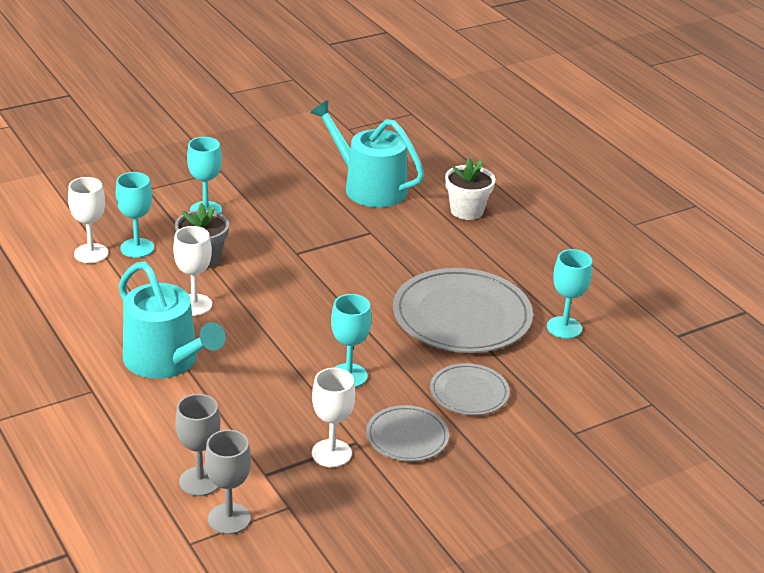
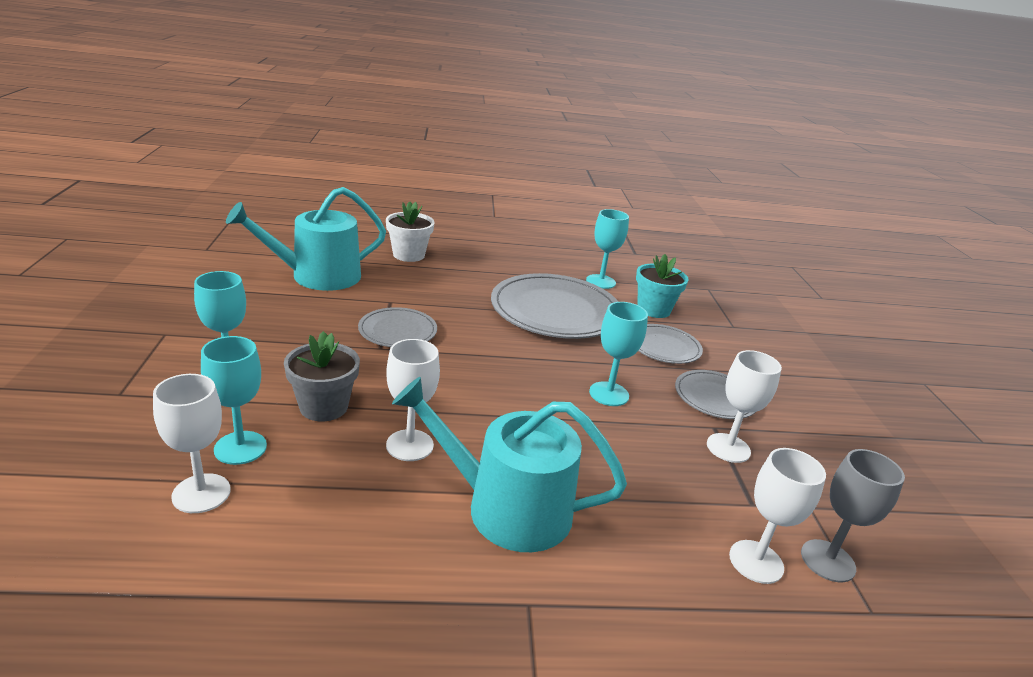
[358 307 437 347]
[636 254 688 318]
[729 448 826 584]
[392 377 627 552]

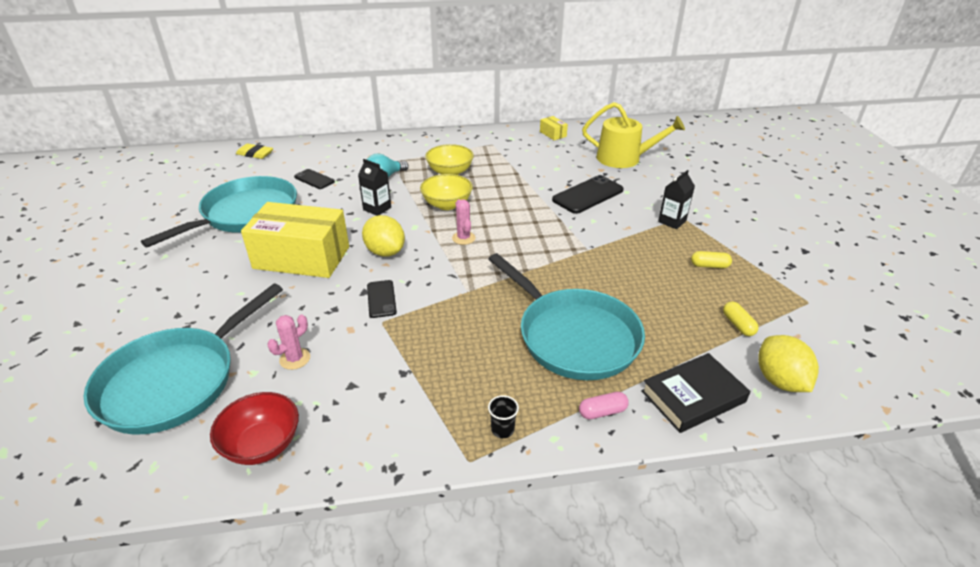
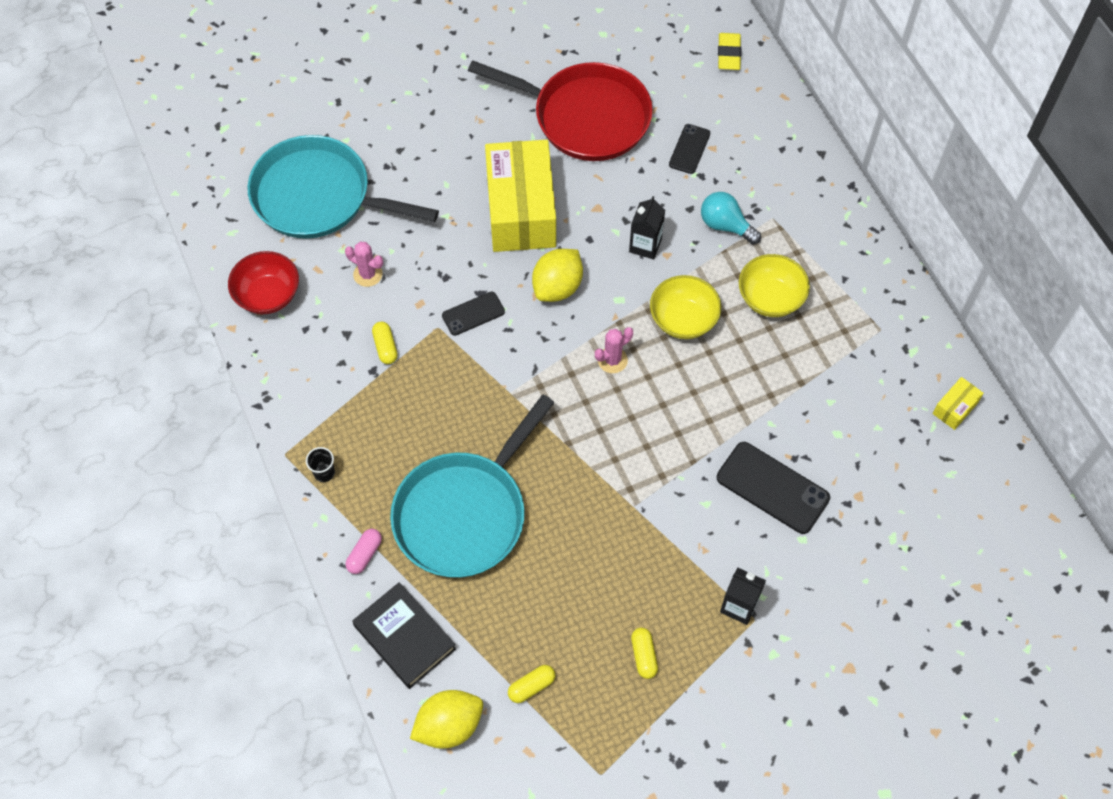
[582 102 685 168] (first image)
[372 322 398 364]
[468 60 653 161]
[346 529 382 574]

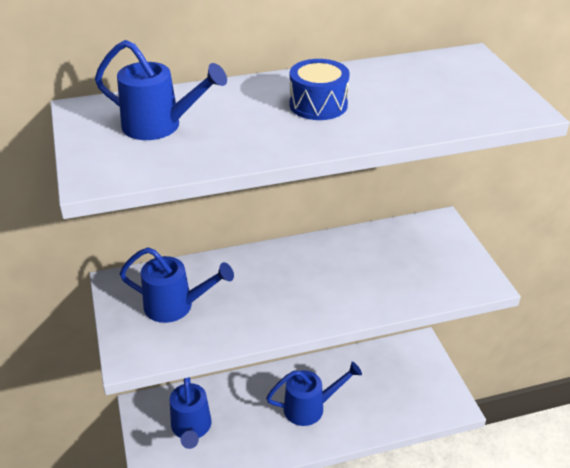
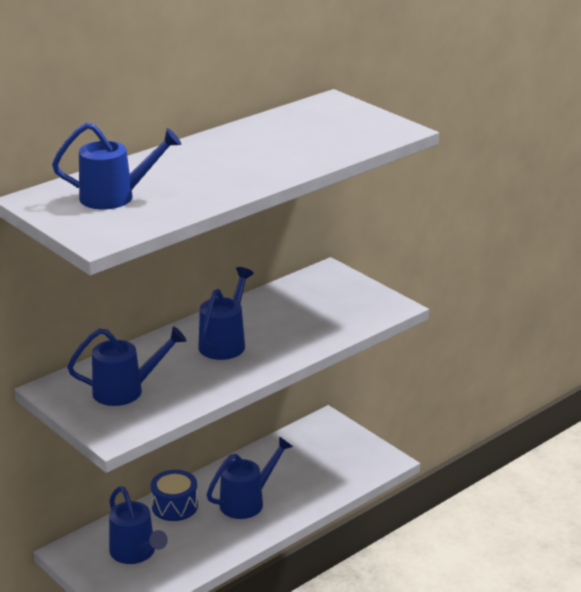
[198 267 254 360]
[151 470 198 521]

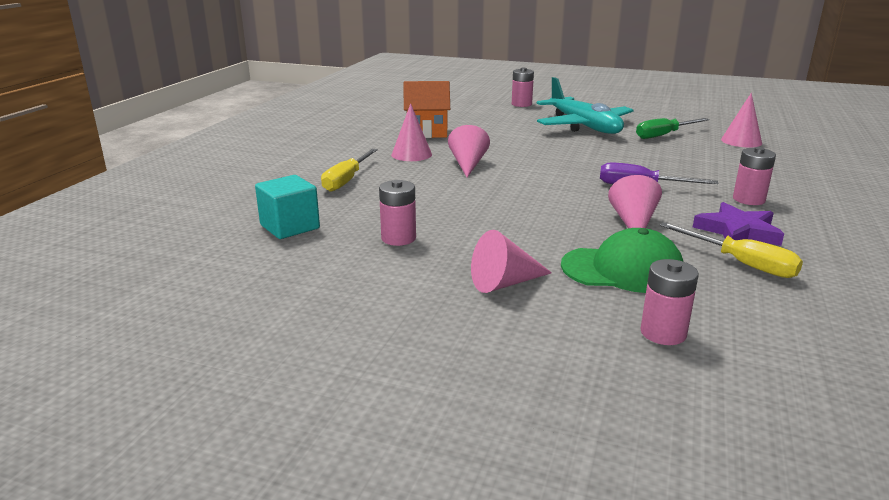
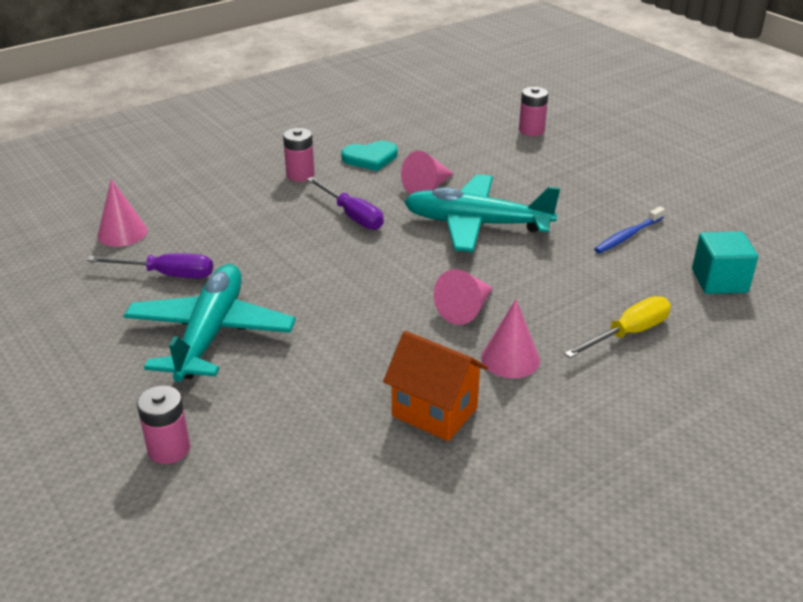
[471 230 552 293] (first image)
[561 228 684 293] (first image)
[659 222 803 278] (first image)
[404 174 560 252]
[594 206 665 253]
[341 141 398 171]
[87 253 213 278]

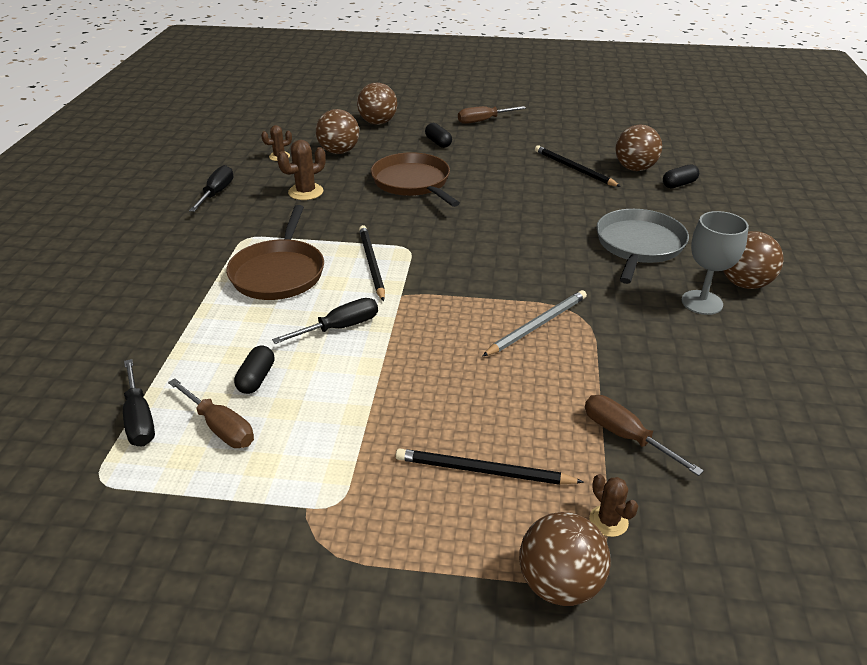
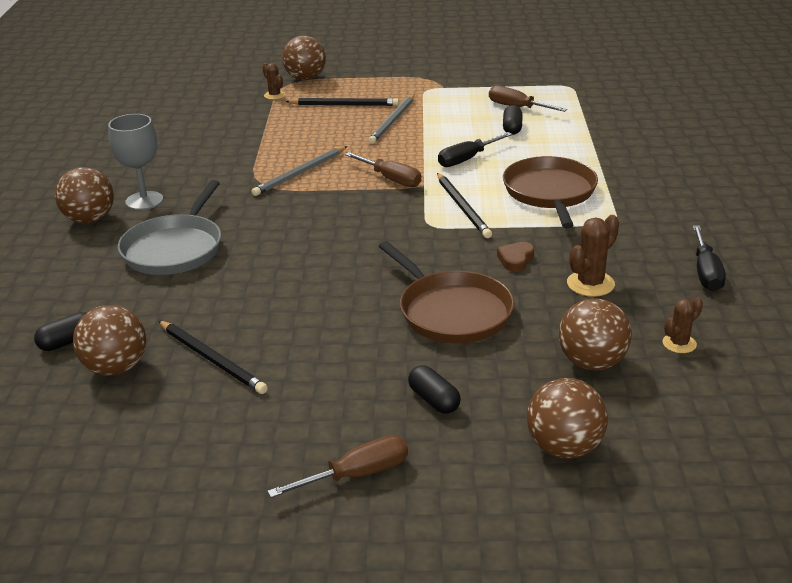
[123 359 155 447] (first image)
[368 94 415 144]
[497 242 534 272]
[345 152 421 187]

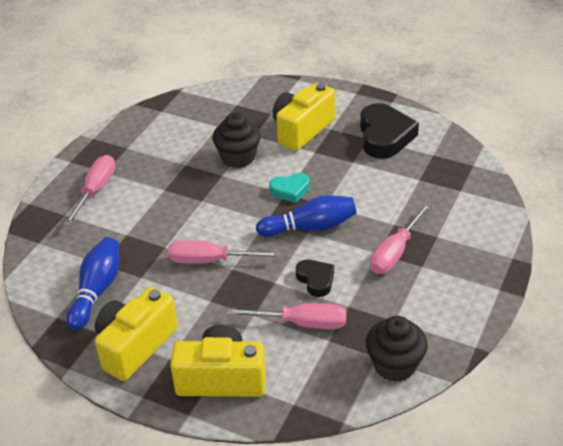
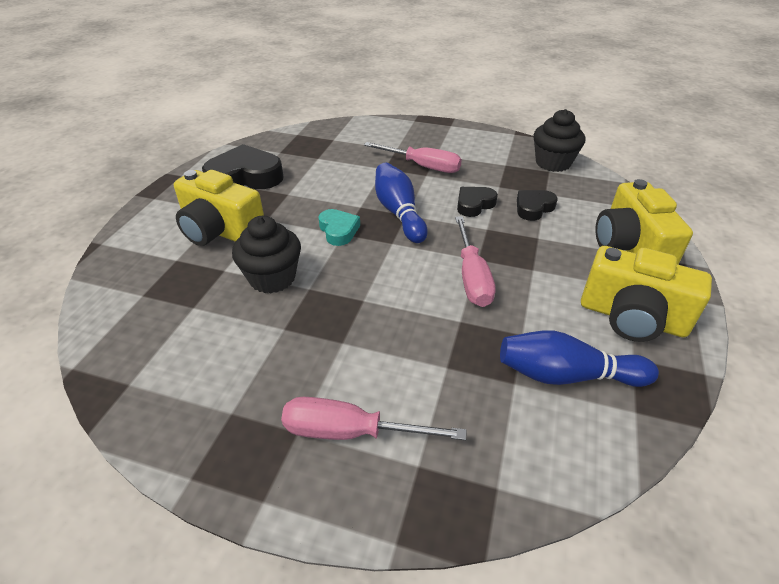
[517 190 558 221]

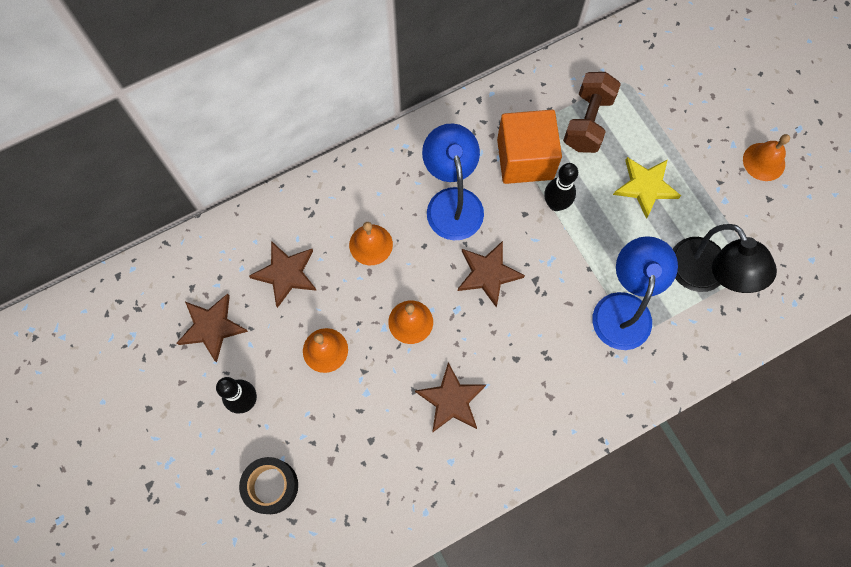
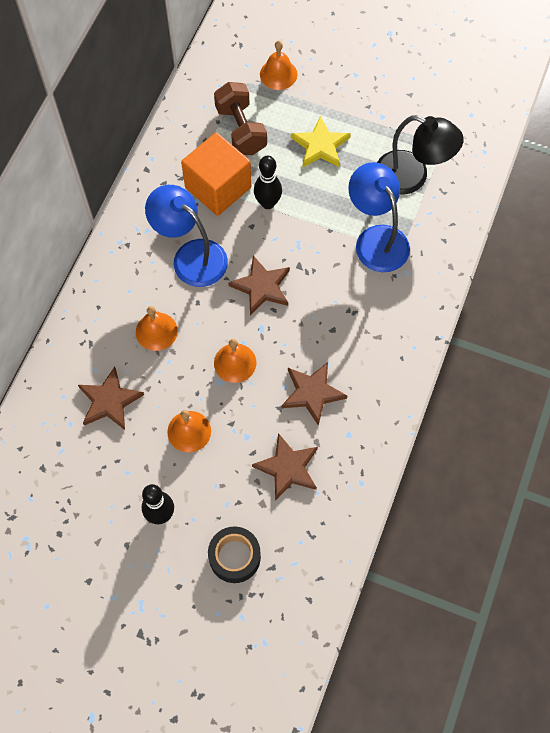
[252 433 318 501]
[260 41 297 90]

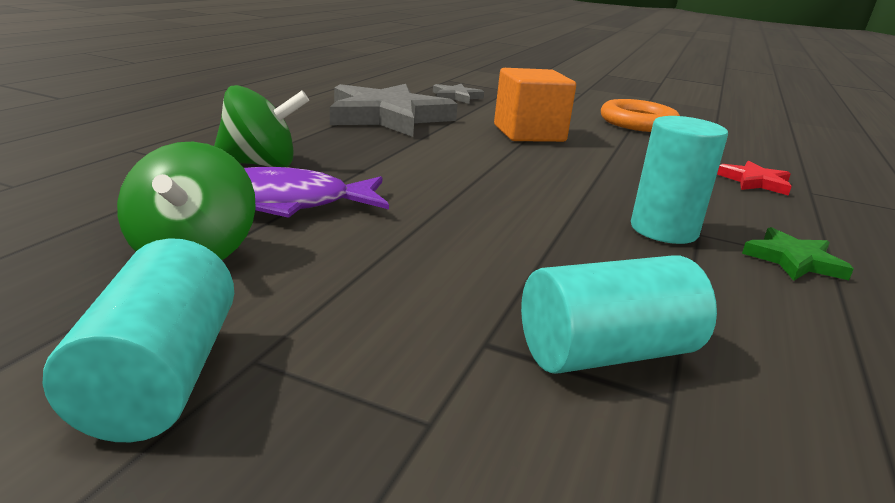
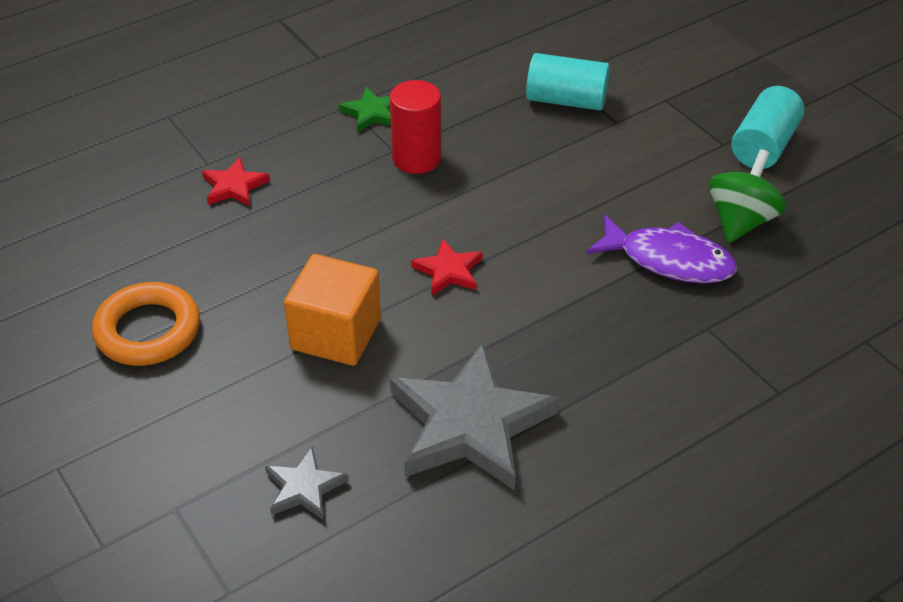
[214 85 309 167] (first image)
[411 239 483 295]
[390 80 441 174]

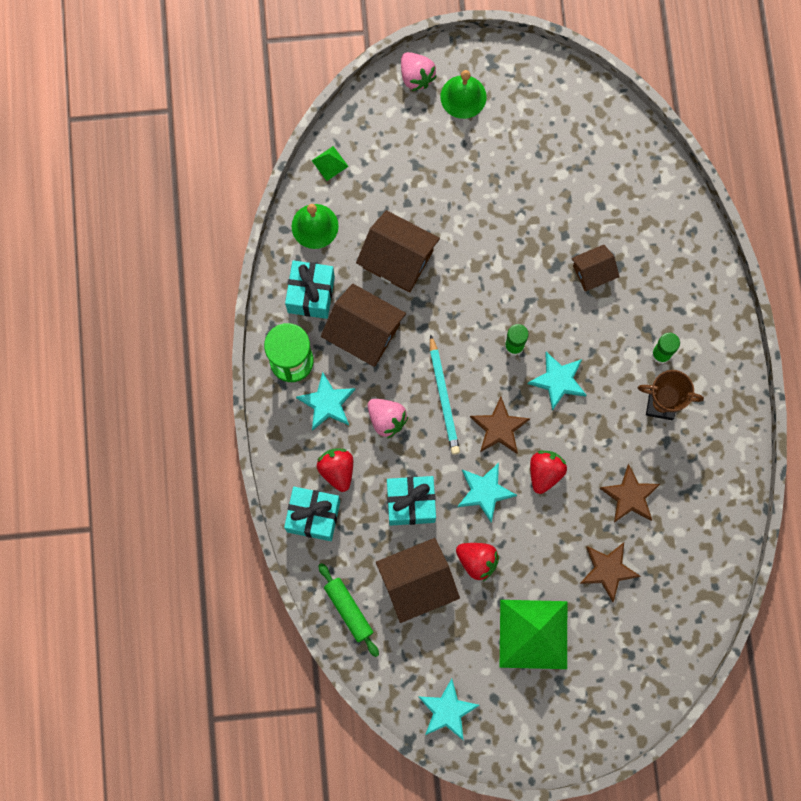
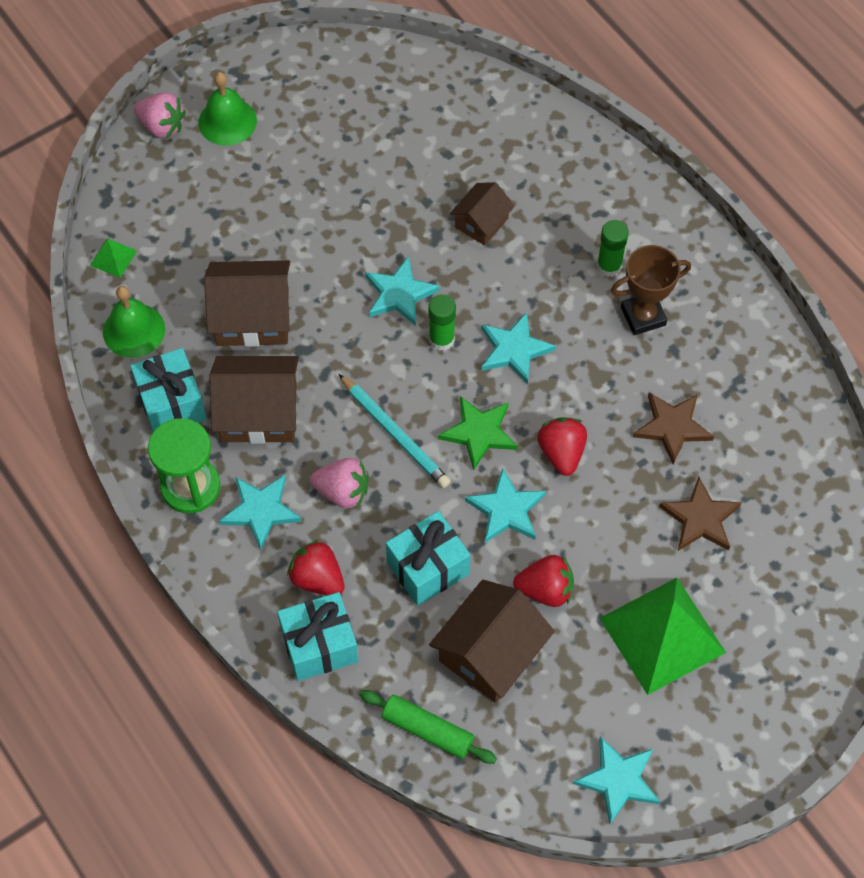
[365 256 440 326]
[438 396 518 470]

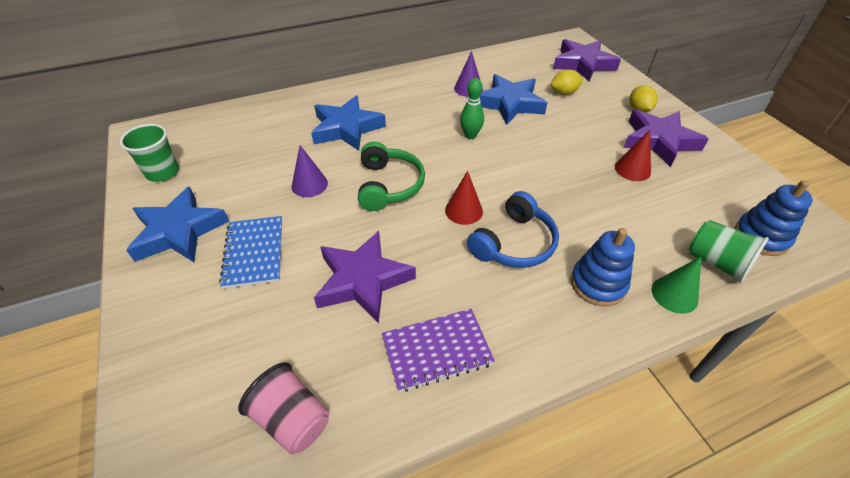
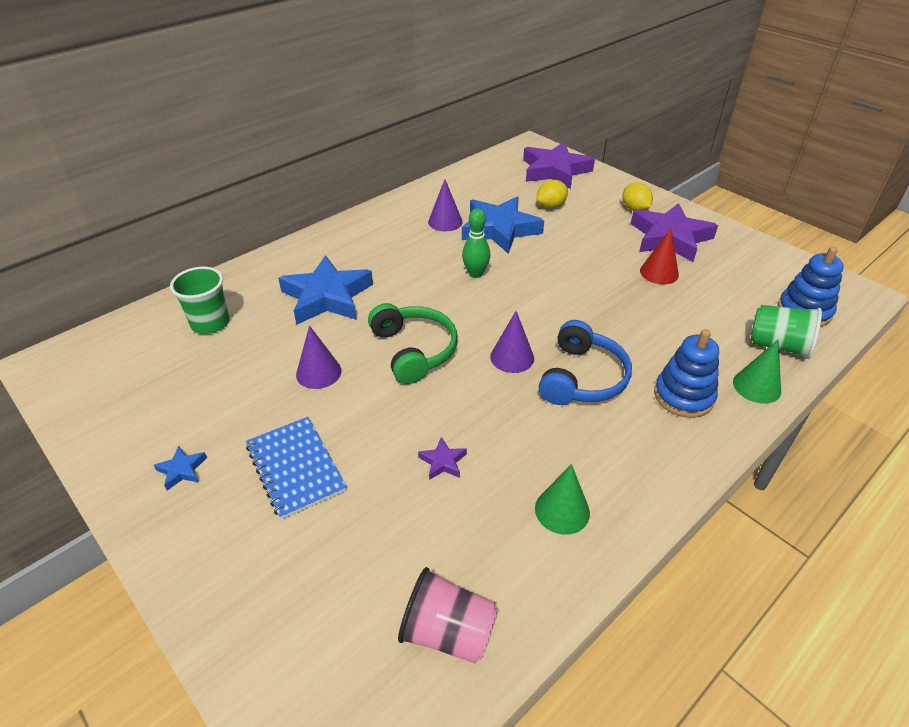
[170 267 229 334]
[535 464 590 535]
[490 311 534 373]
[154 446 207 491]
[418 437 467 480]

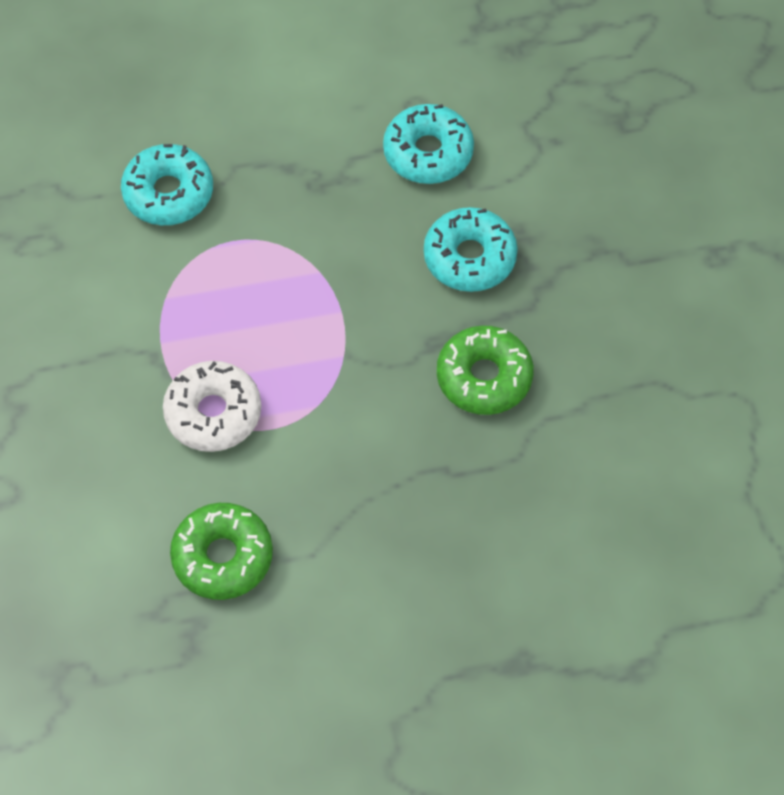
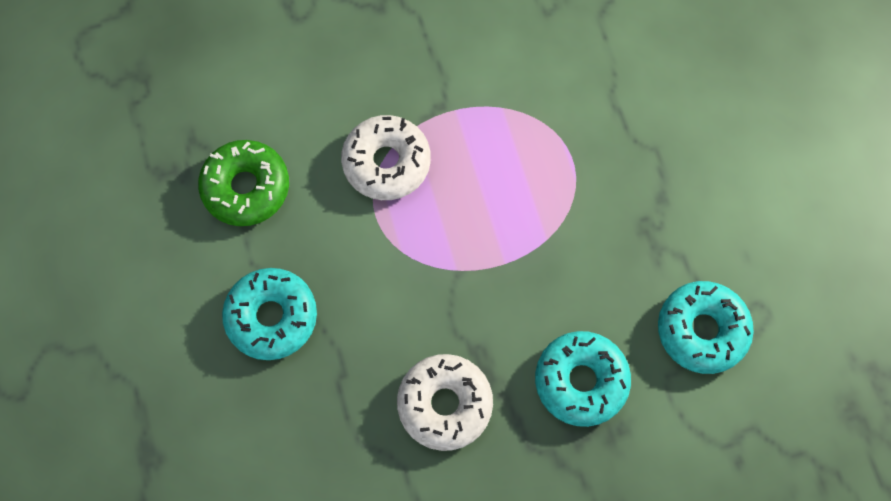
[222 268 317 360]
[397 354 493 451]

